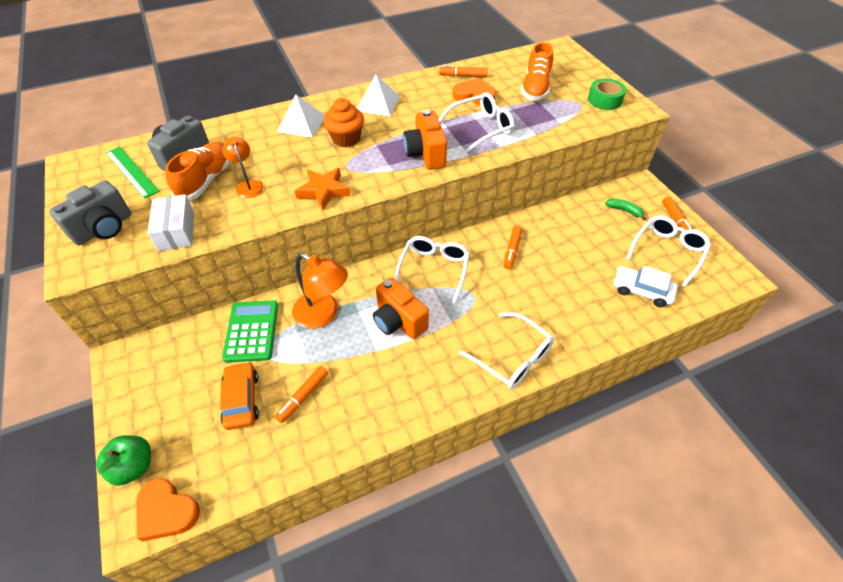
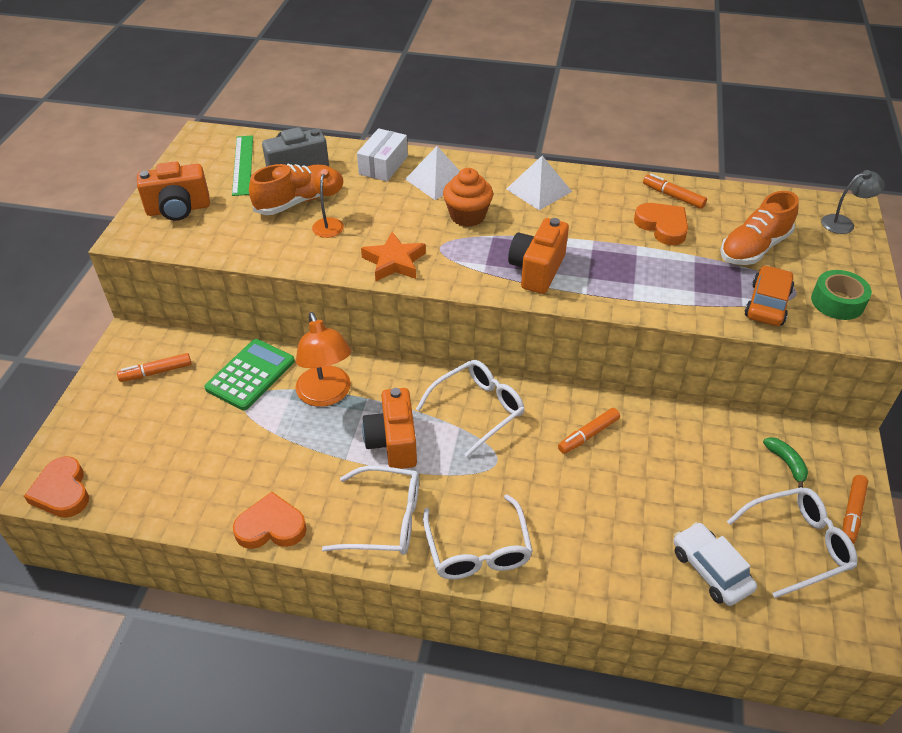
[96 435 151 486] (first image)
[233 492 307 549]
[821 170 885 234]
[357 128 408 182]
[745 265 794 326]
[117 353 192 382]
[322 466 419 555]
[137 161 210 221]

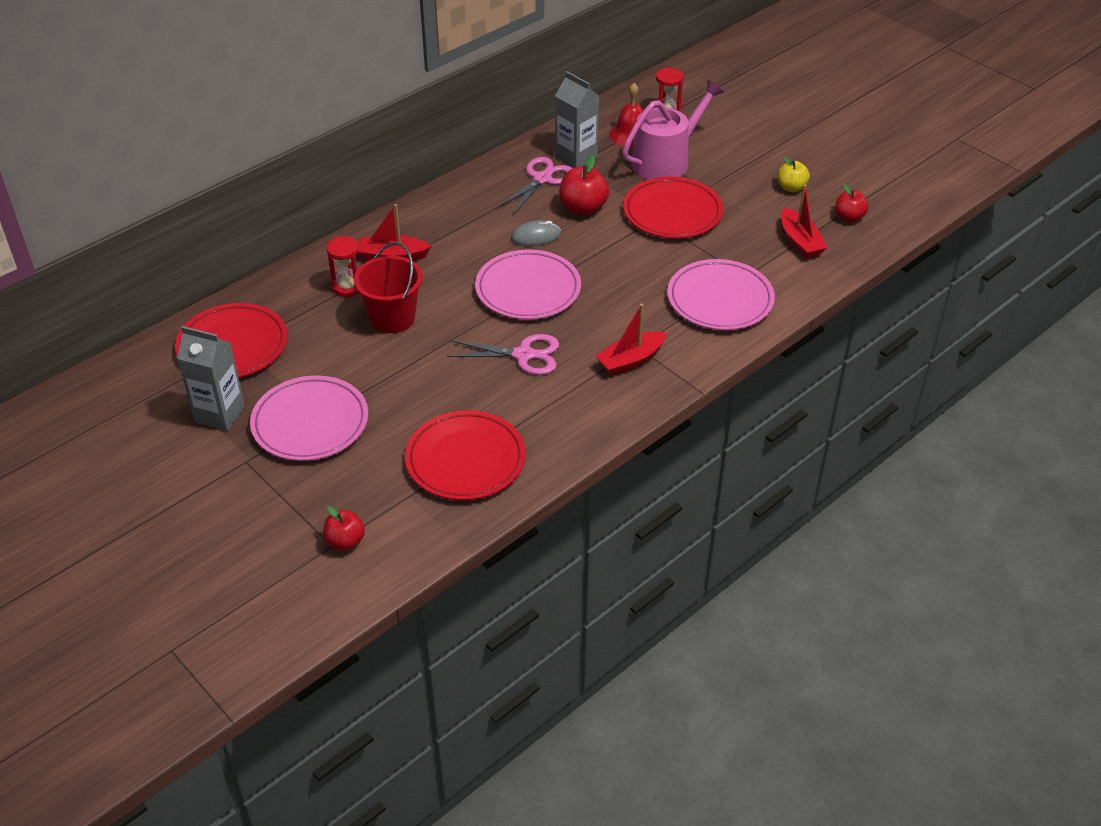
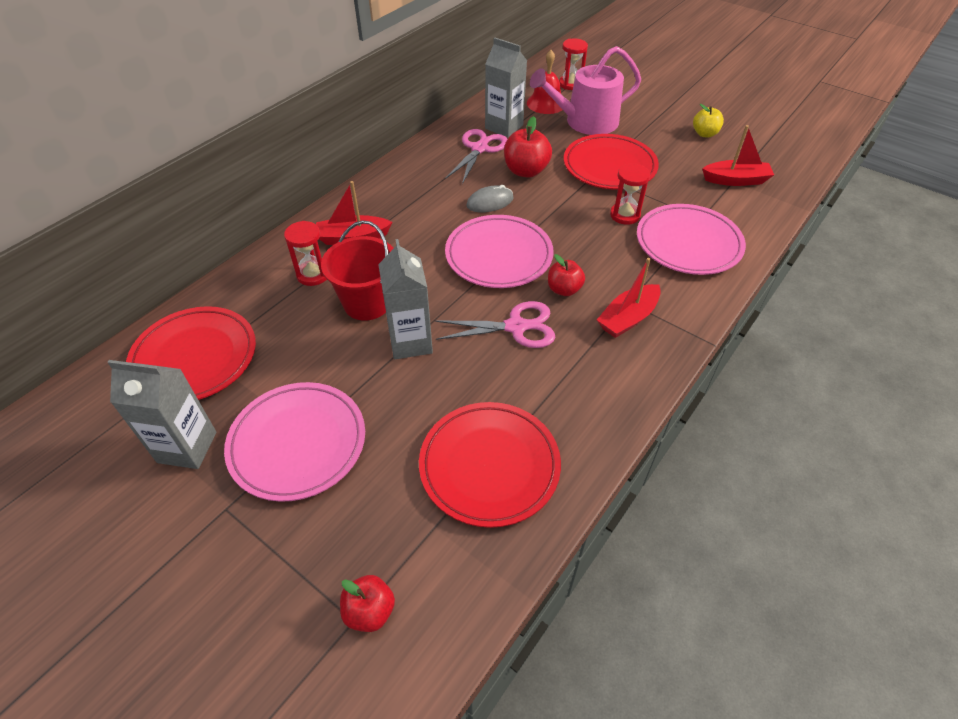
[378 239 433 359]
[610 163 650 225]
[548 254 585 296]
[530 46 641 135]
[702 125 774 186]

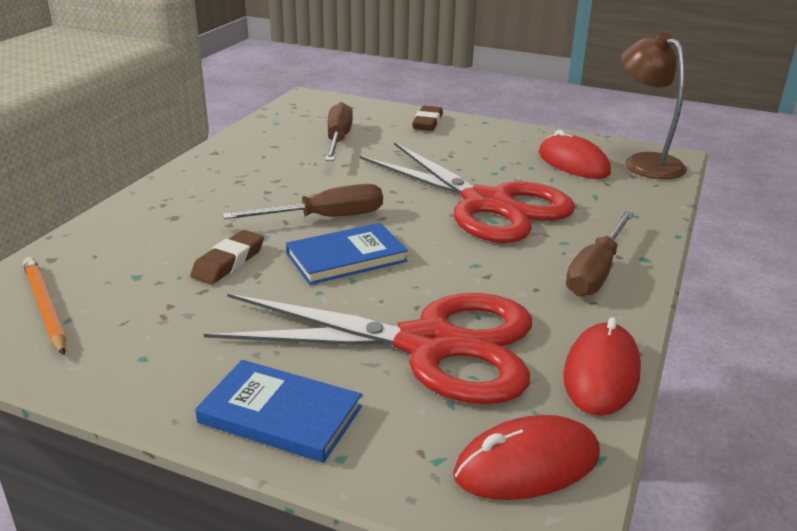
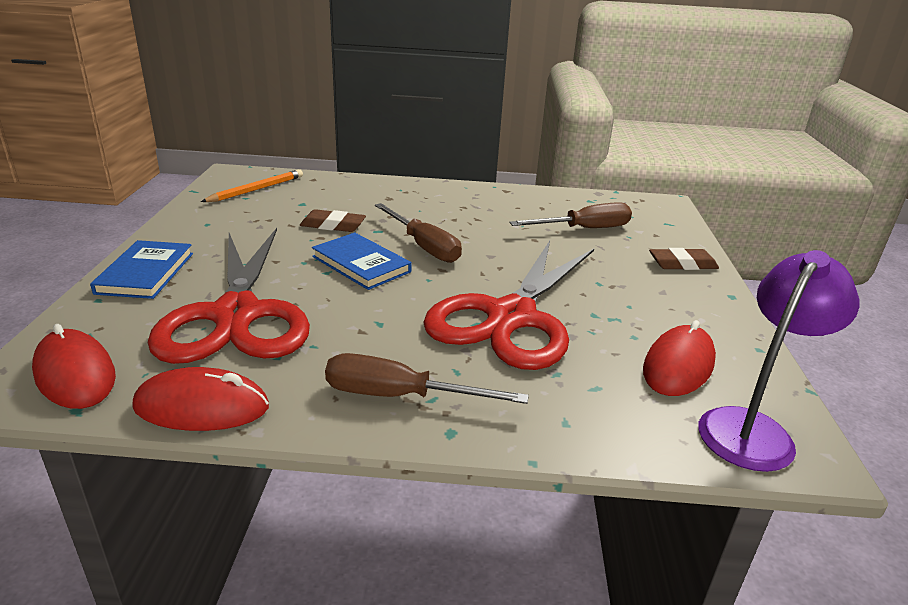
[698 250 859 472]

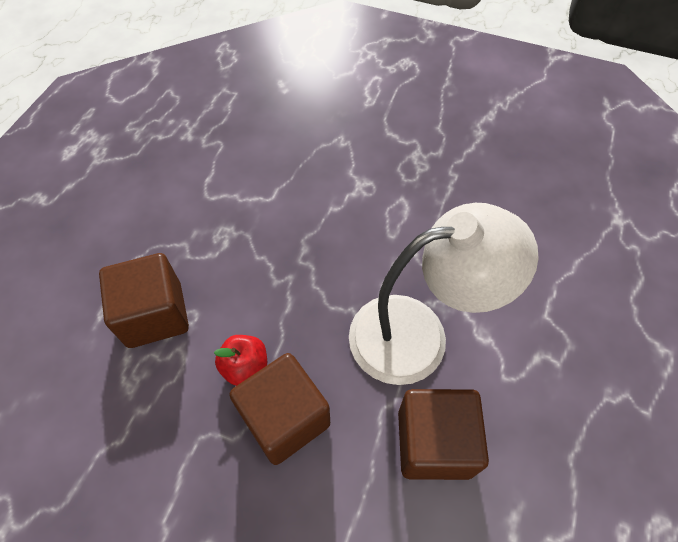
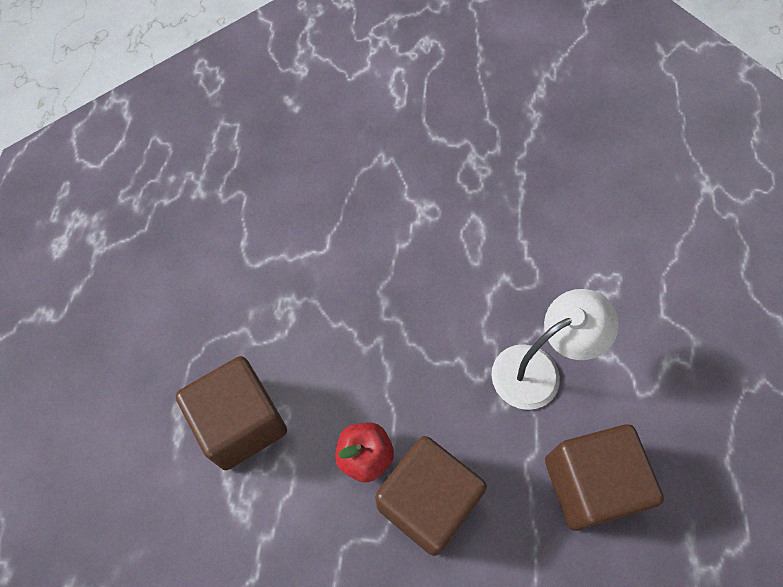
[491 289 619 410]

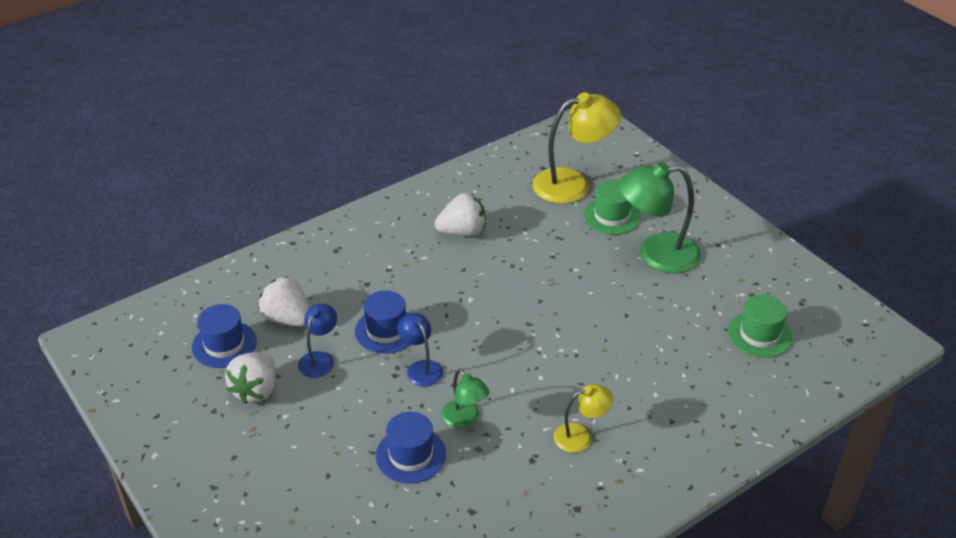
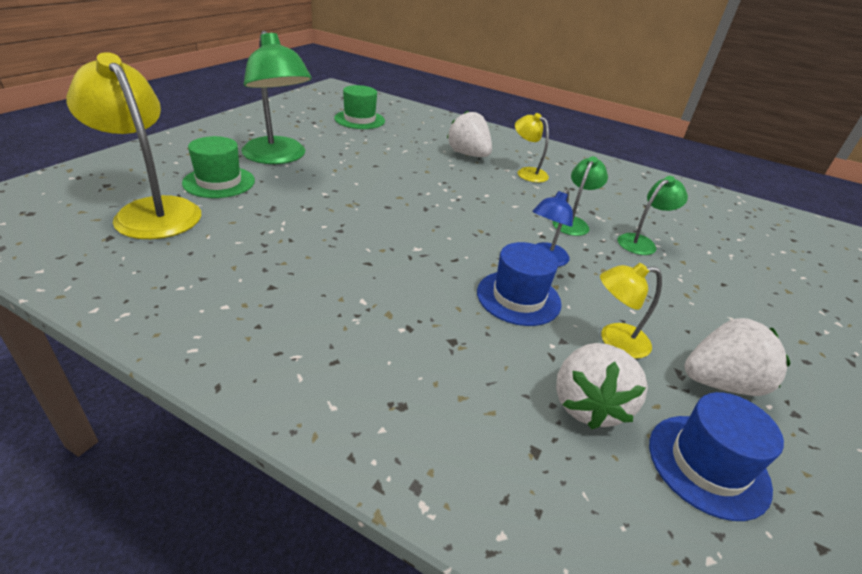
[447 111 492 157]
[617 176 688 255]
[600 263 662 359]

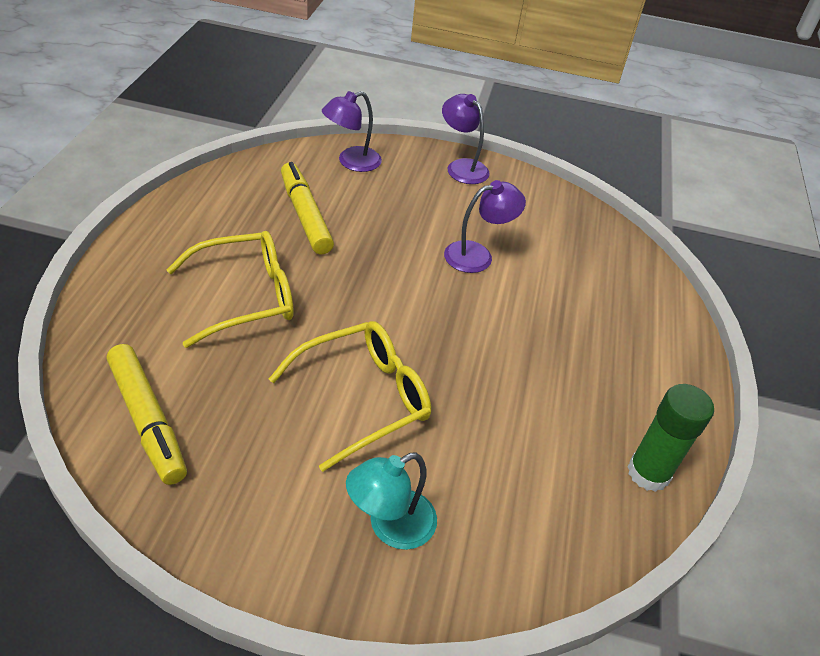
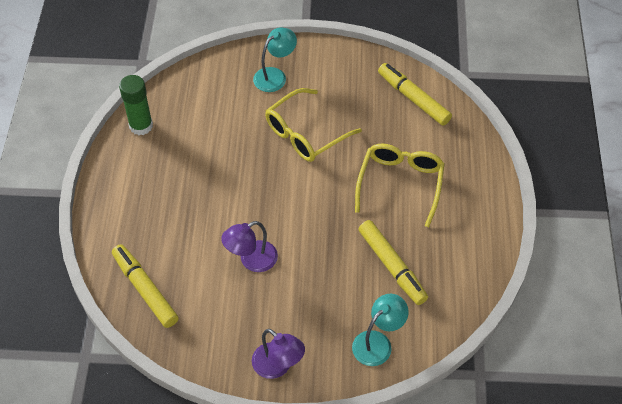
[112 244 179 328]
[352 294 409 366]
[355 143 445 227]

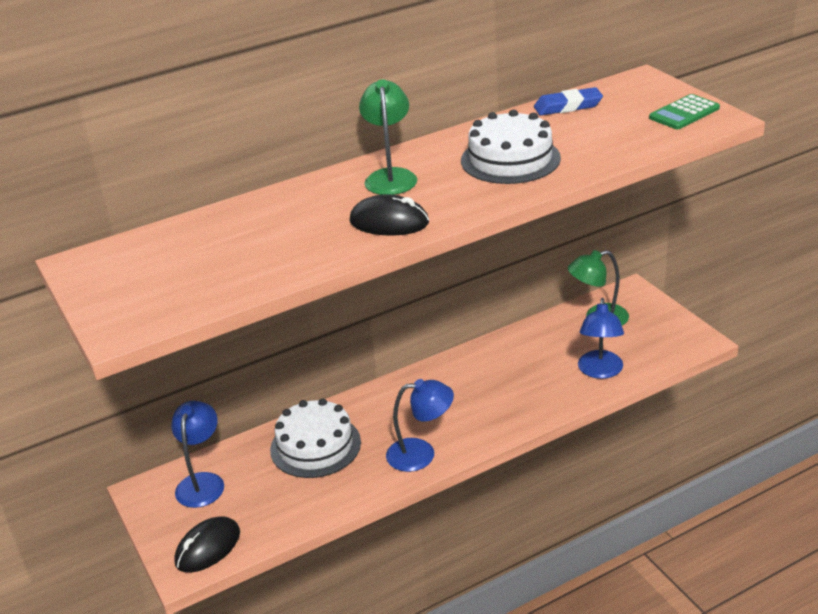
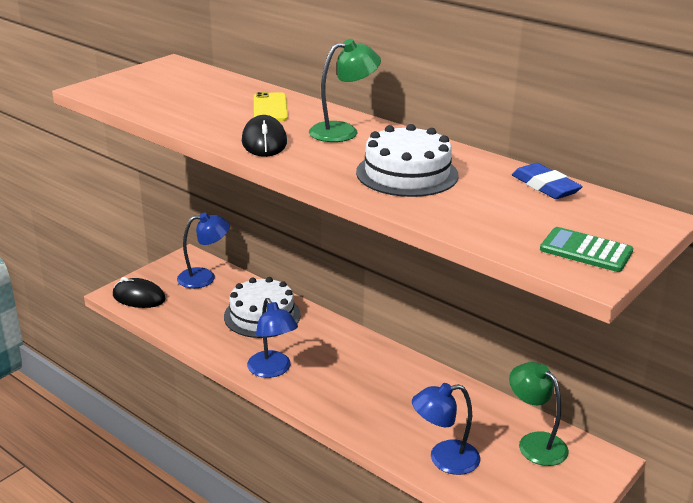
[254 92 288 121]

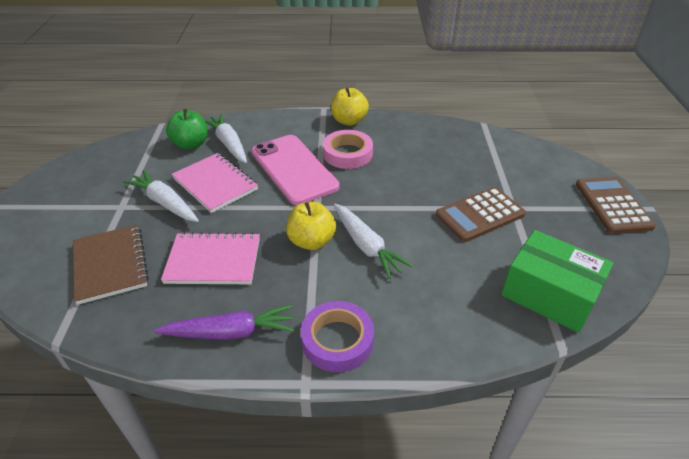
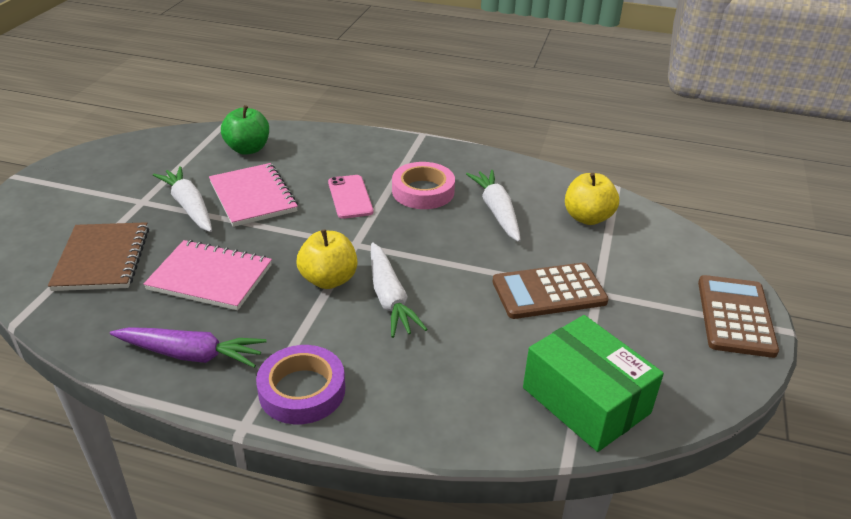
[466 170 521 242]
[565 173 619 225]
[328 175 373 219]

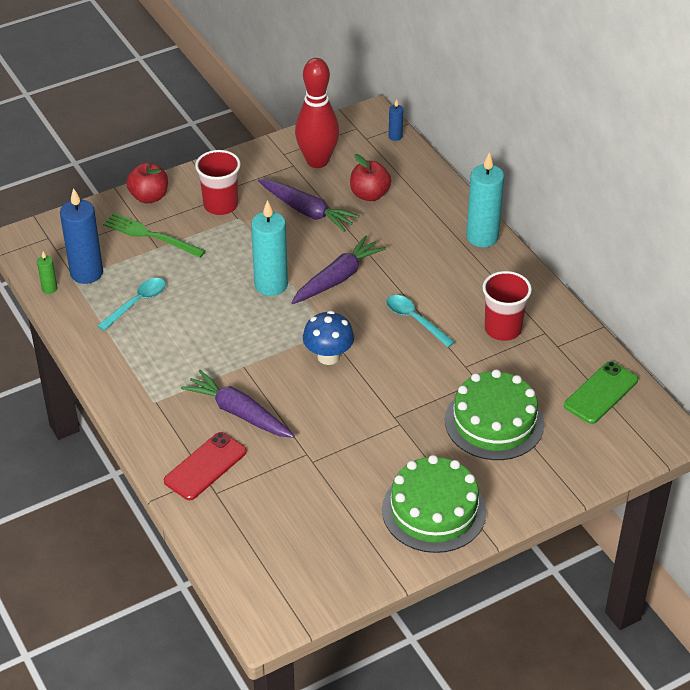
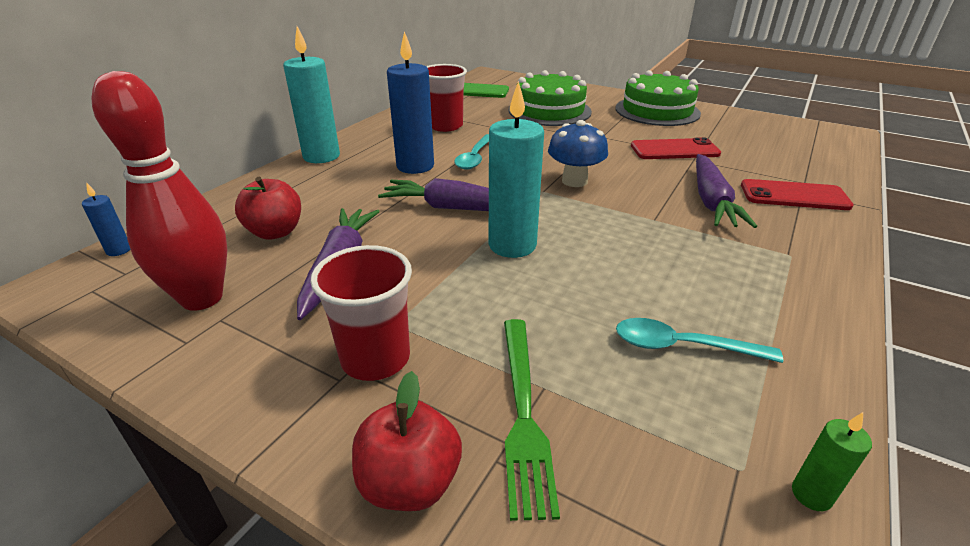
[631 137 721 159]
[387 31 434 174]

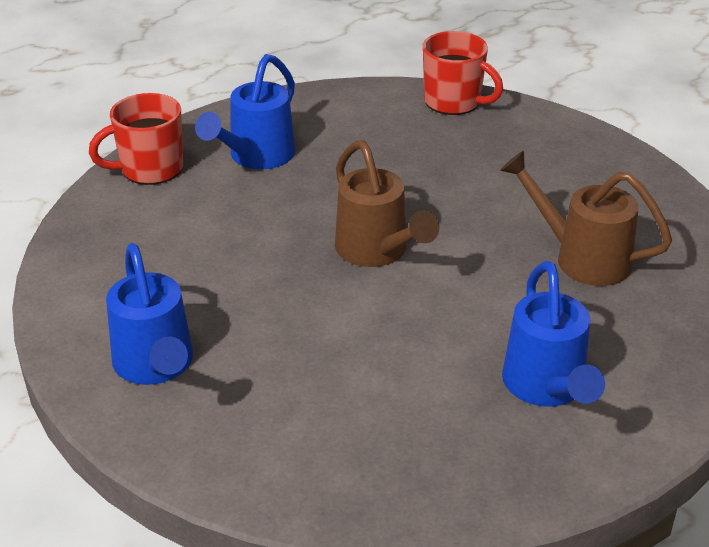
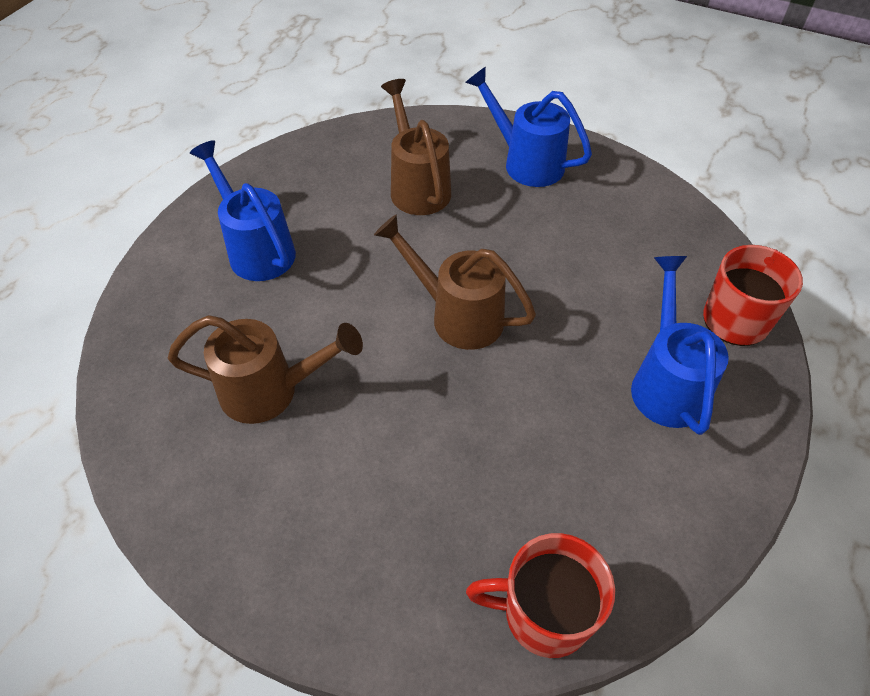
[381 79 451 215]

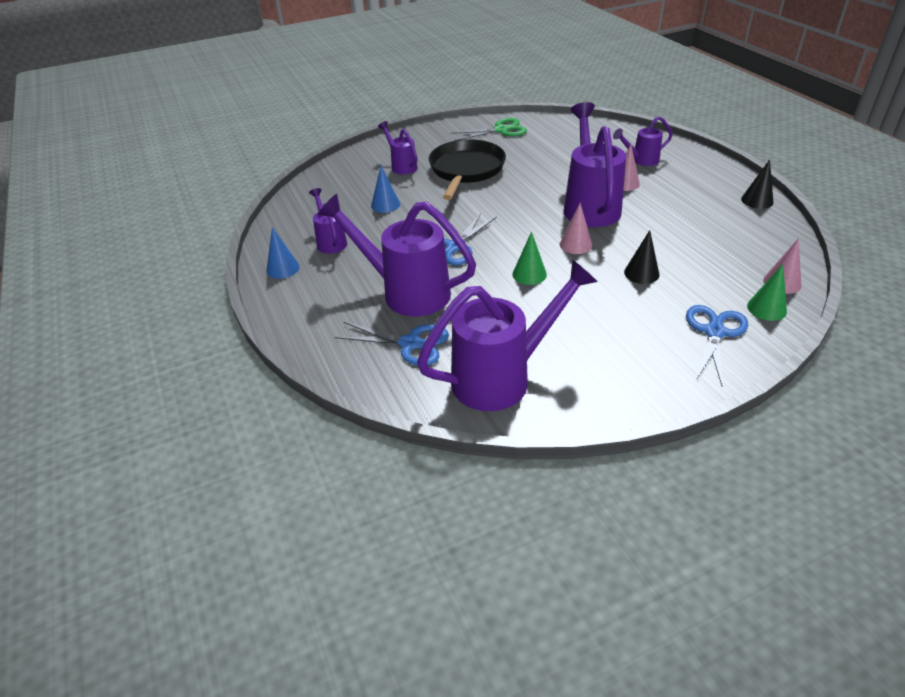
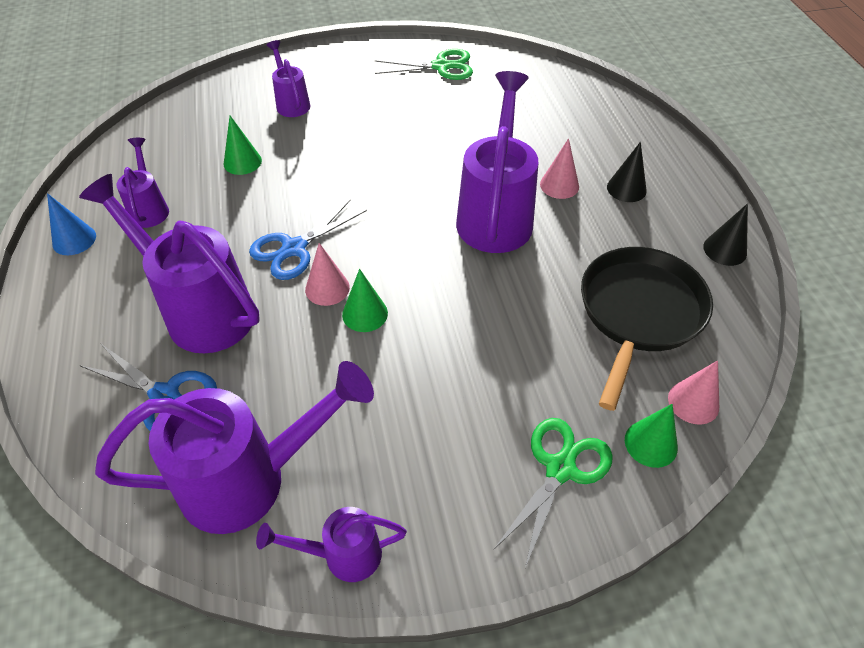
[581 247 713 411]
[305 243 350 306]
[256 507 407 582]
[607 142 647 202]
[224 116 262 175]
[494 418 613 568]

